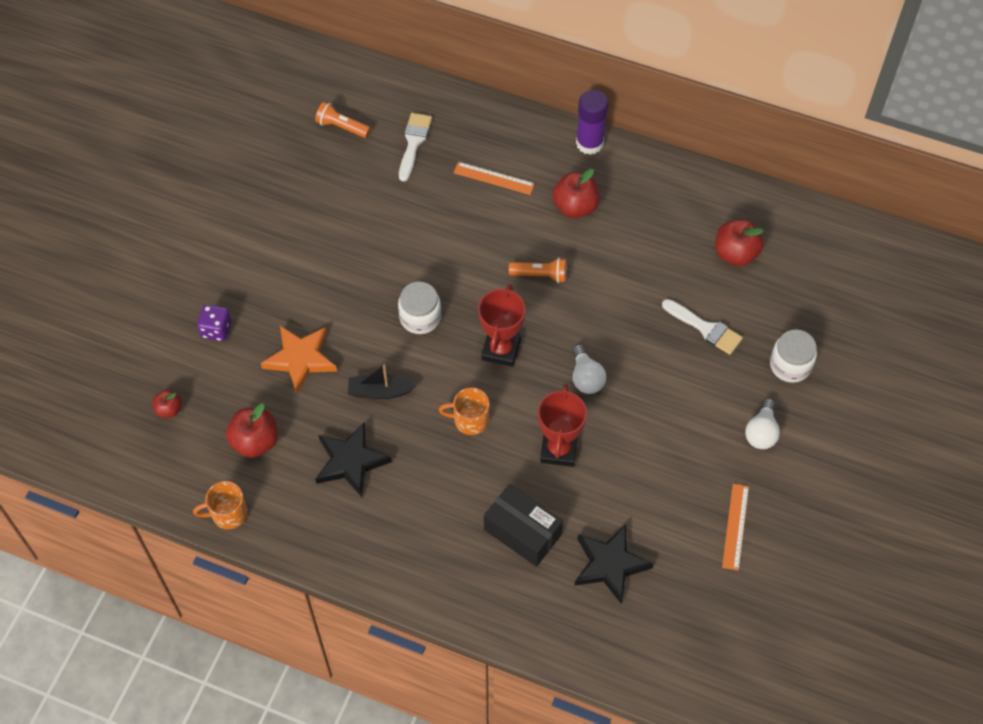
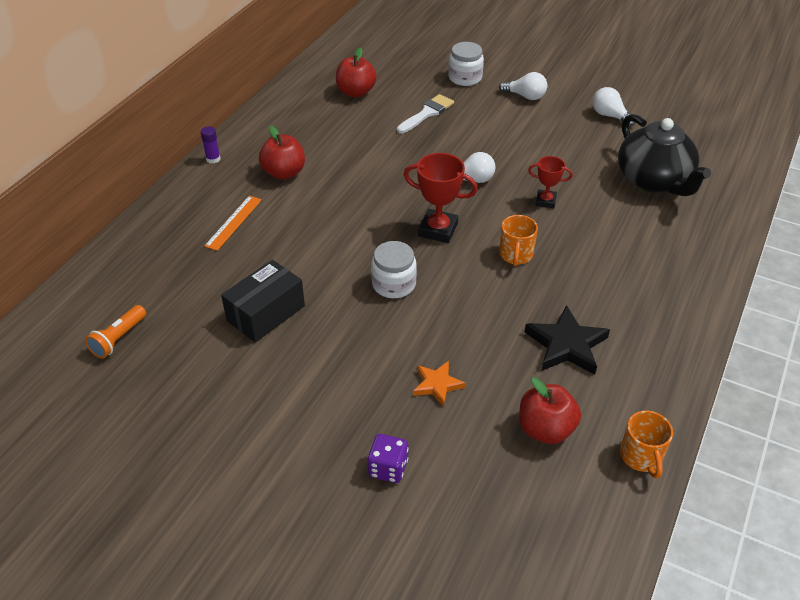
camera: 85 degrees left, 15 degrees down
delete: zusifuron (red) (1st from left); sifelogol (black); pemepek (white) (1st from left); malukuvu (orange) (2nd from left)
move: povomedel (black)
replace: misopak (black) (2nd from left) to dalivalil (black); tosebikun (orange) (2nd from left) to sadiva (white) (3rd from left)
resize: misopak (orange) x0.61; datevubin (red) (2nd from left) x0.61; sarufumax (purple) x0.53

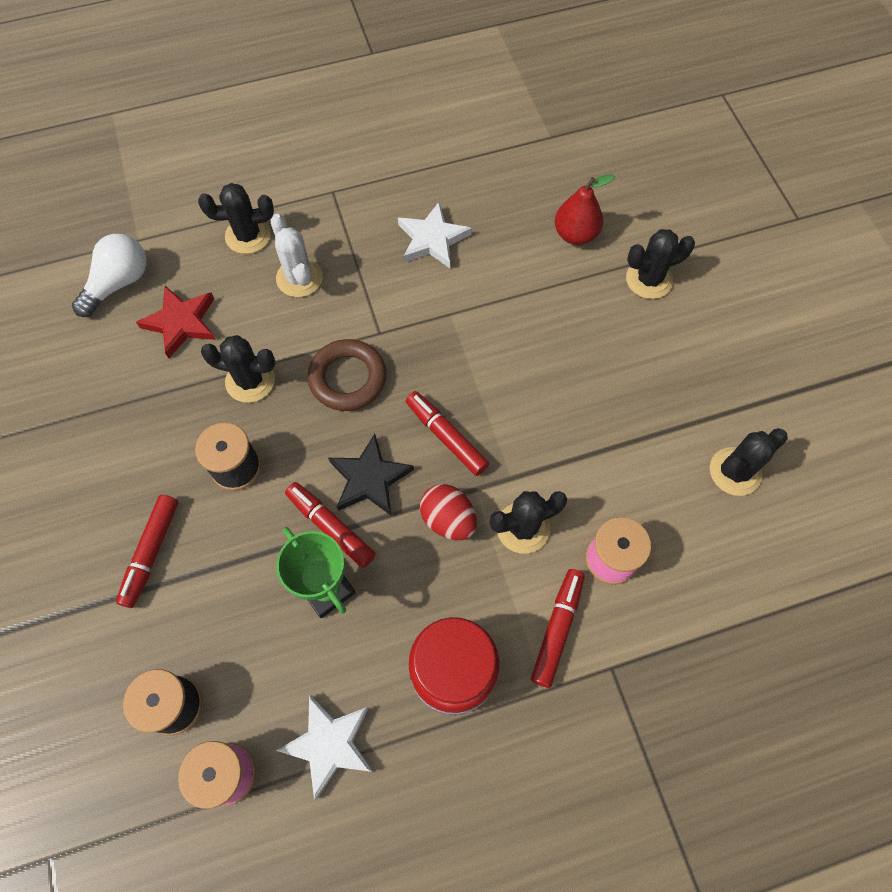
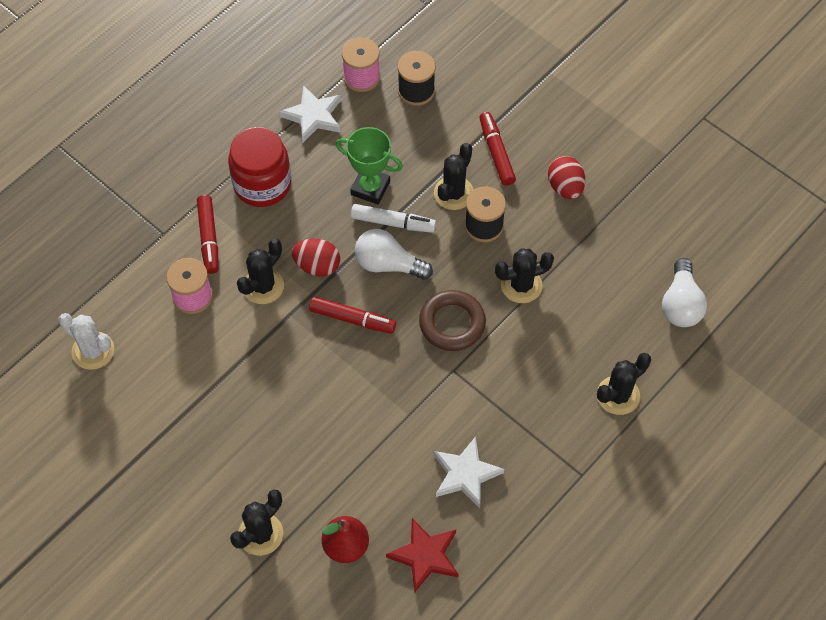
camera: 150 degrees right, 5 degrees down
insert: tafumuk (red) (2nd from left)
move: misopak (red); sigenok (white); sigenok (black) (5th from left in the first image) to sigenok (black) (3rd from left)
replace: misopak (black) to sadiva (white) (1st from left)
recolor: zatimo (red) (2nd from left) to zatimo (white)

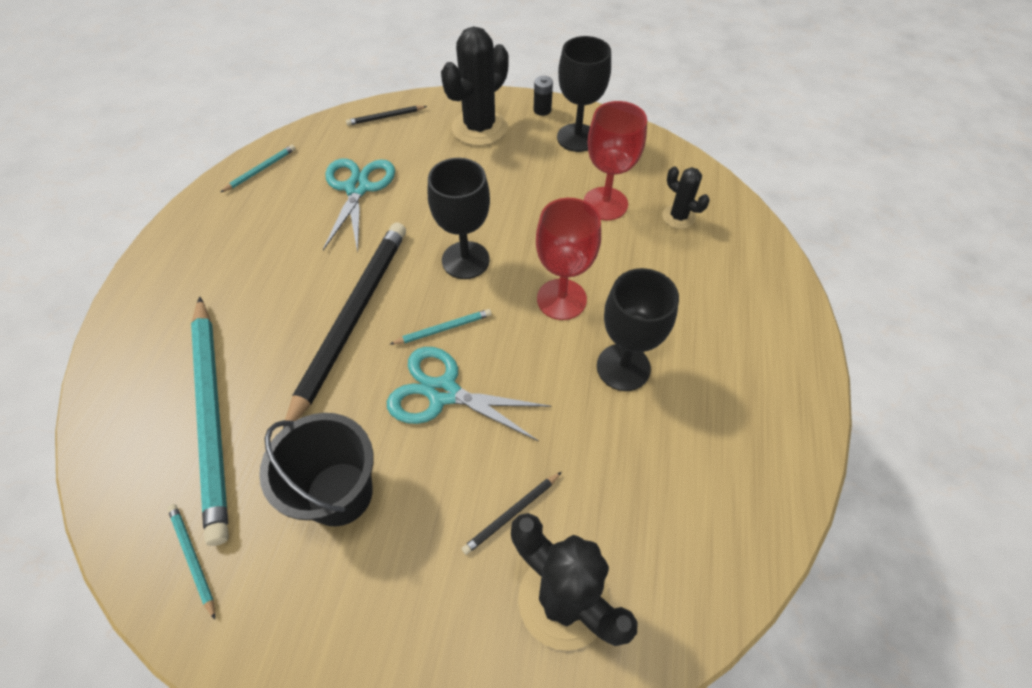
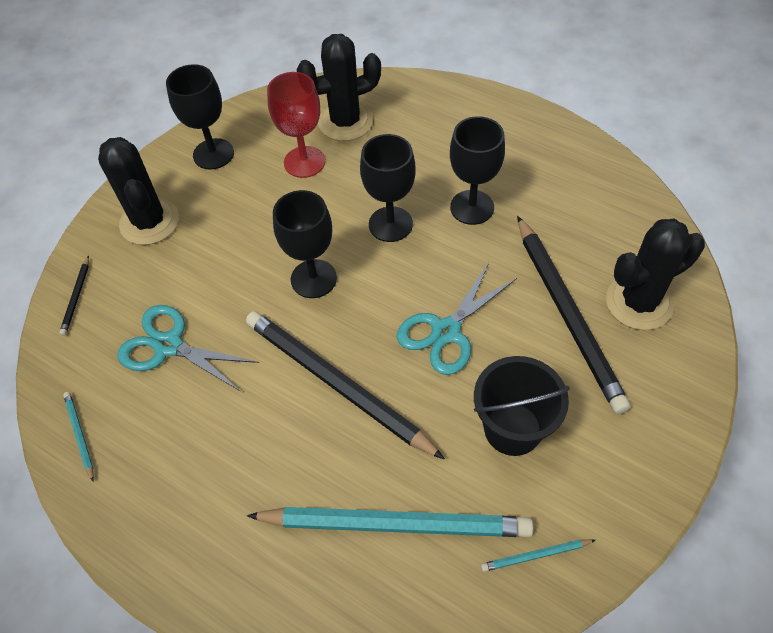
camera: 65 degrees left, 0 degrees up
delete: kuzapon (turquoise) (4th from left); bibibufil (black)
recolor: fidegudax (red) (1st from left) to fidegudax (black) (3rd from left)
resize: kuzapon (black) (3rd from left) x2.45; sigenok (black) (3rd from left in the first image) x1.88

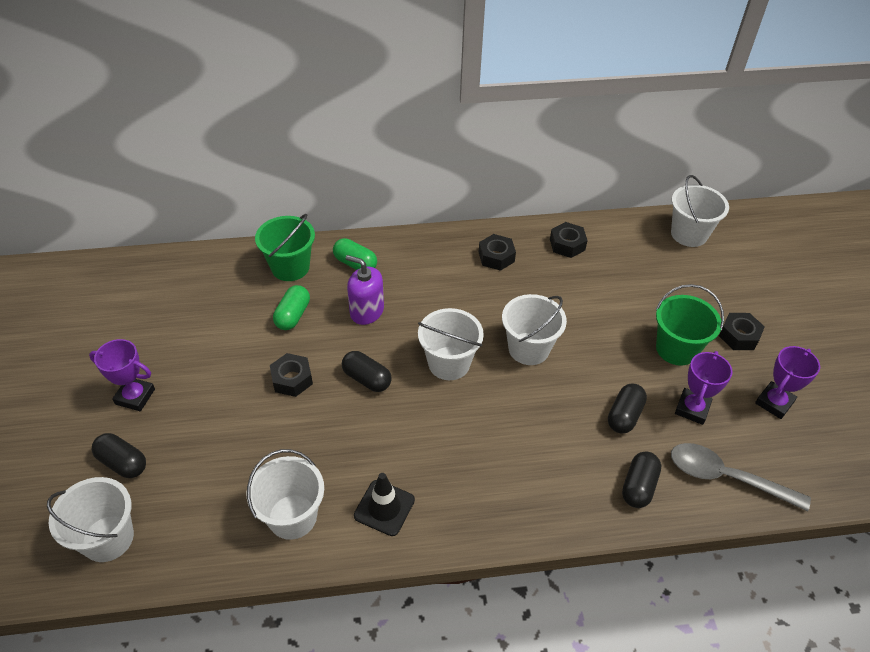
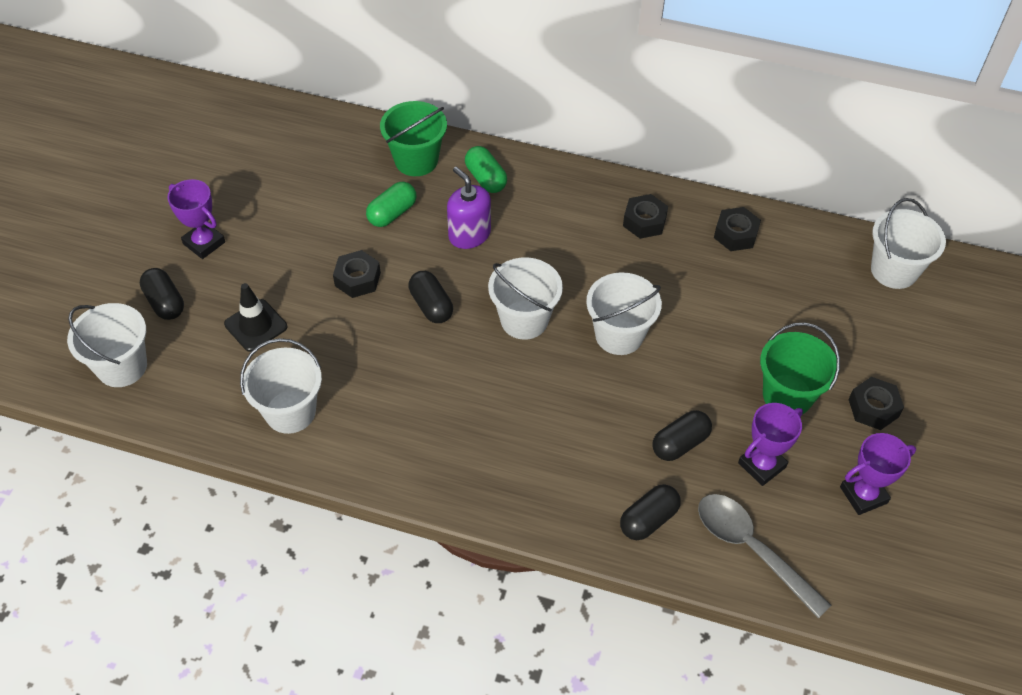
camera: 25 degrees right, 5 degrees up
move: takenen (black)

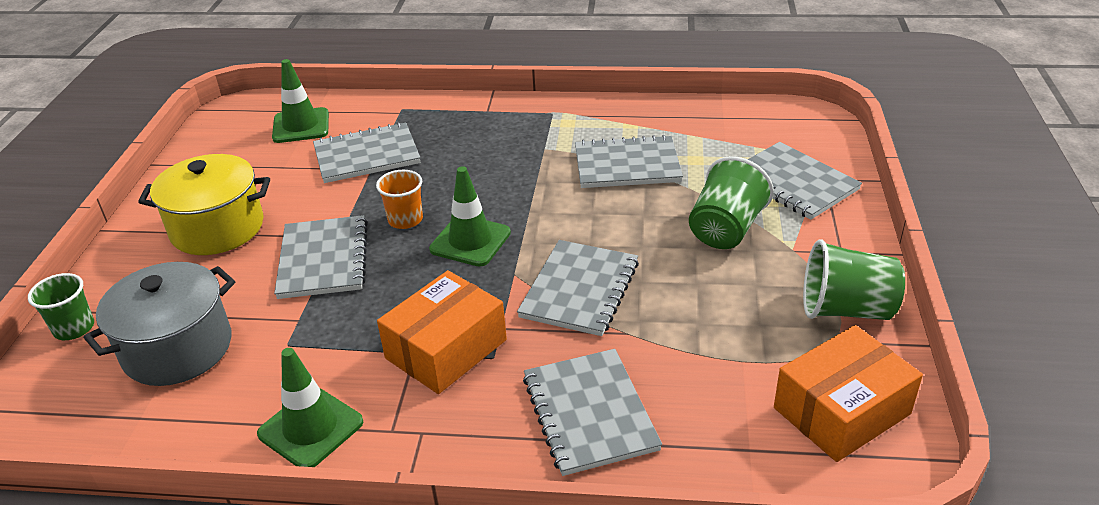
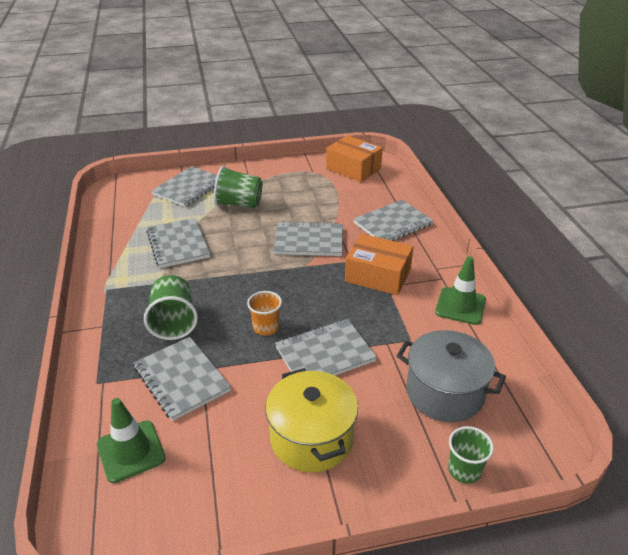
camera: 110 degrees left, 0 degrees up
delete: takenen (green) (3rd from left)
move: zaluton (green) (3rd from left in the first image) to zaluton (green) (1st from left)

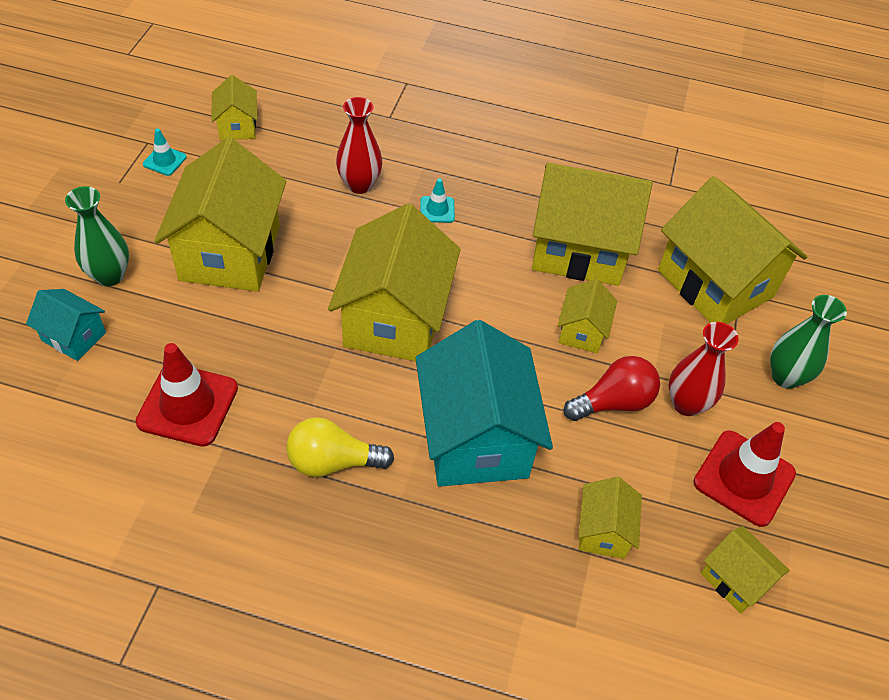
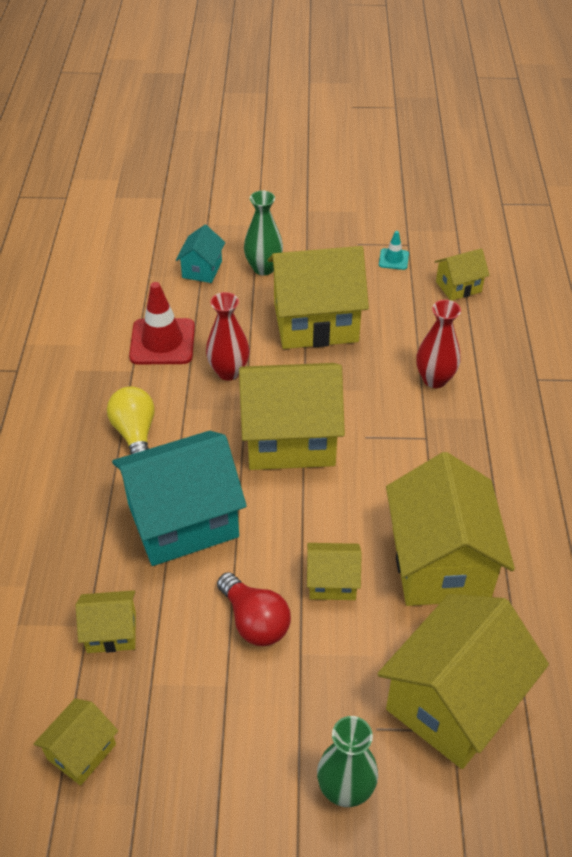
camera: 80 degrees right, 5 degrees down
delete: takenen (turquoise) (2nd from left); takenen (red) (2nd from left)
move: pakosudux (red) (2nd from left in the first image) to pakosudux (red) (1st from left)

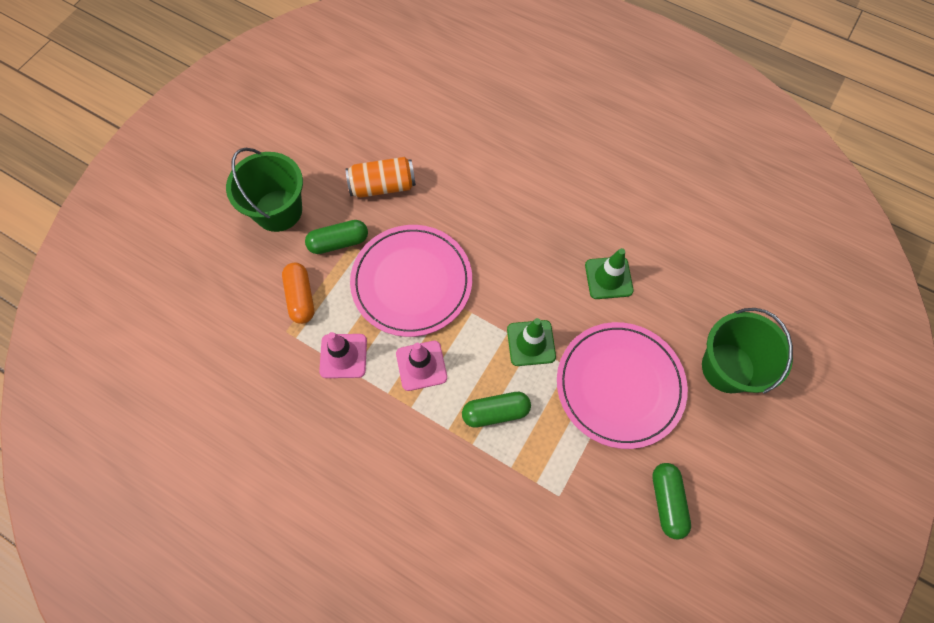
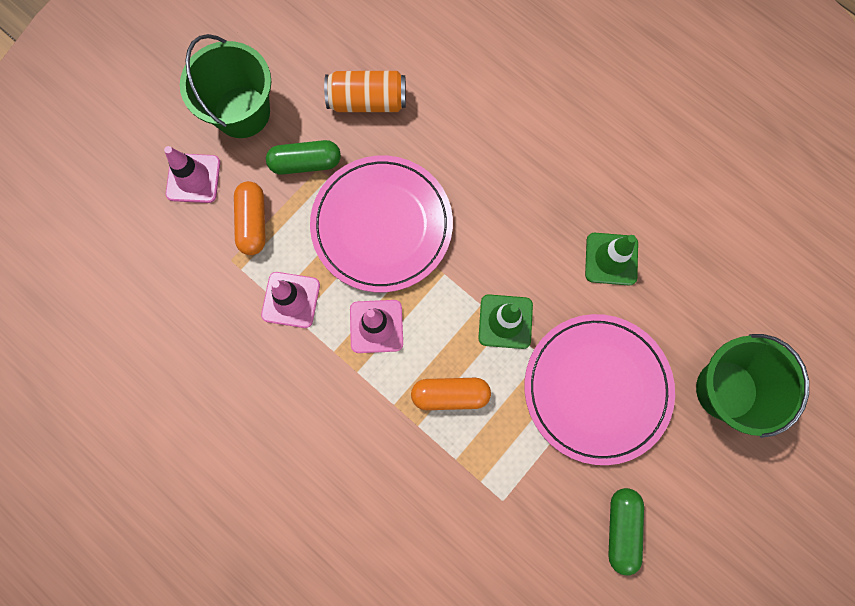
camera: 10 degrees right, 10 degrees up
insert: takenen (pink) (1st from left)
recolor: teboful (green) (2nd from left) to teboful (orange) (2nd from left)

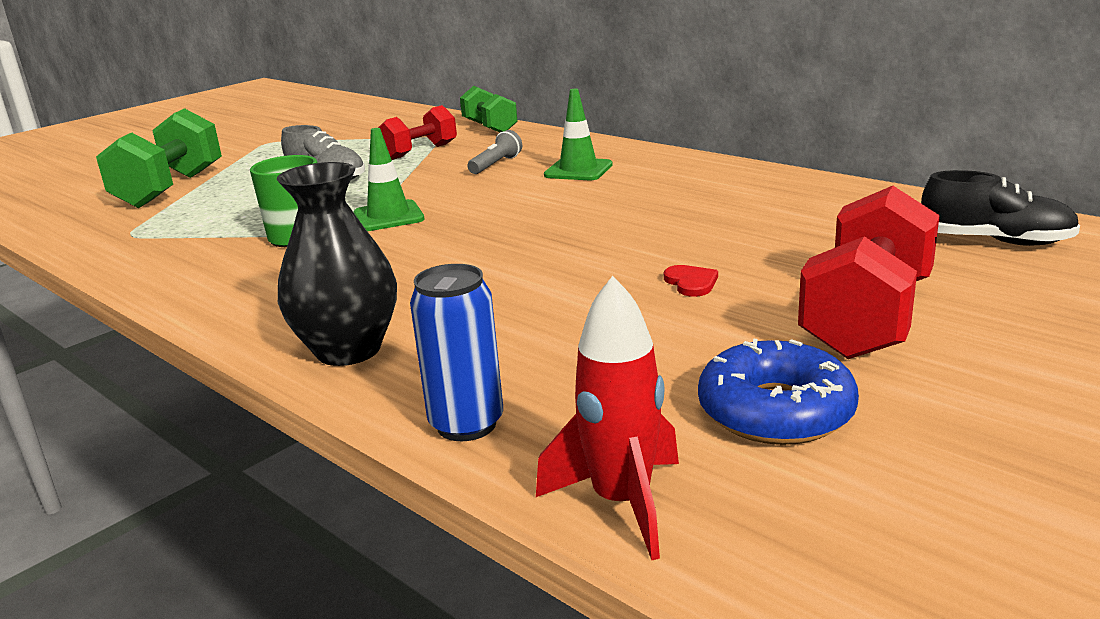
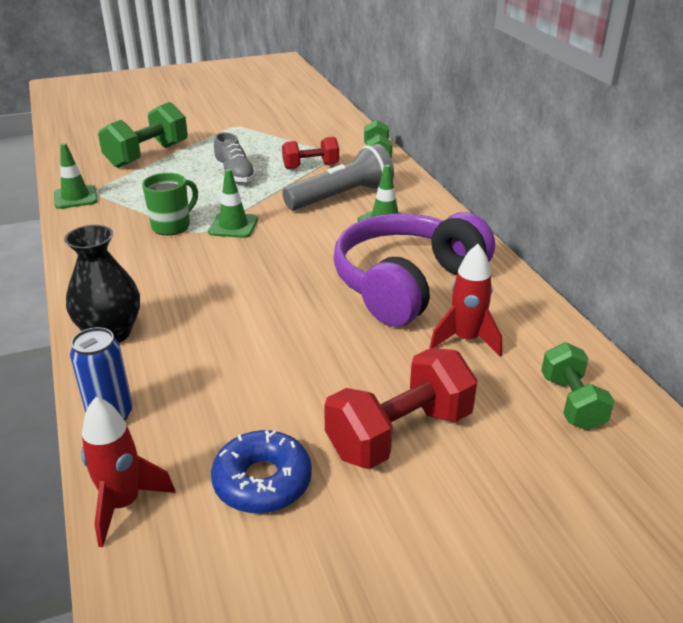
camera: 25 degrees right, 10 degrees up
delete: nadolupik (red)
insert: takenen (green) (1st from left); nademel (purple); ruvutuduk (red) (2nd from left)
replace: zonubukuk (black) to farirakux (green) (3rd from left)
resize: malukuvu (grey) x2.19

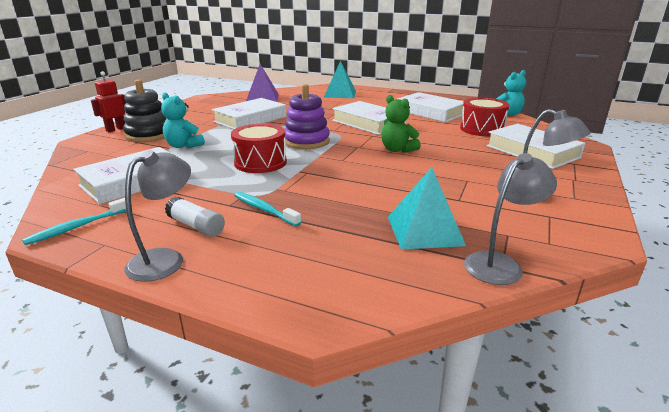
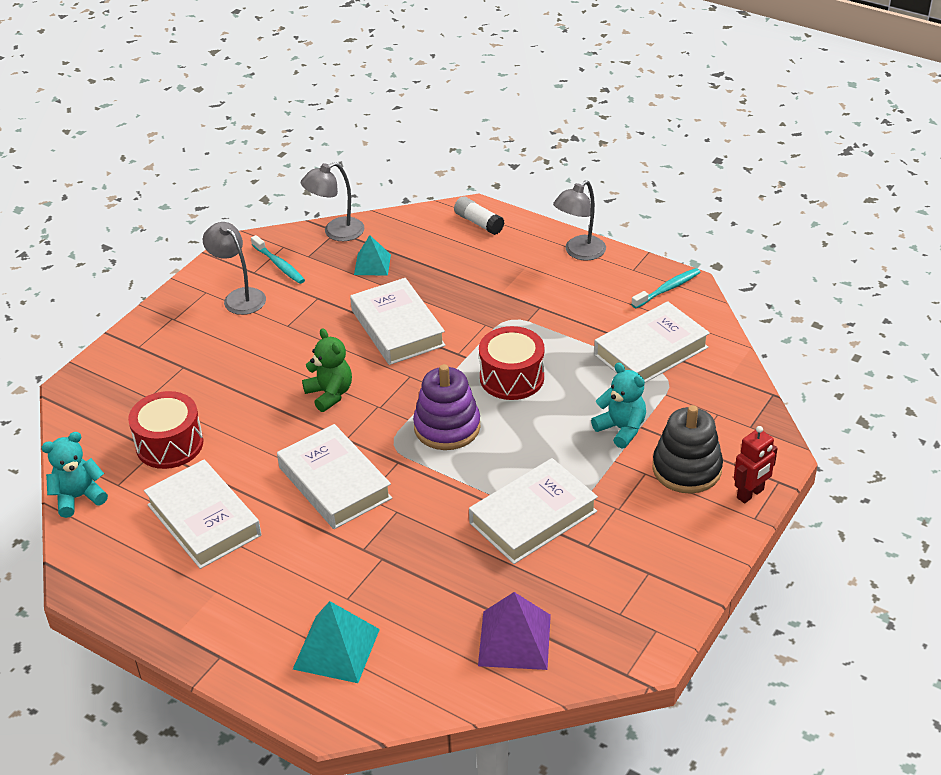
camera: 170 degrees left, 15 degrees up
move: sarufumax (white); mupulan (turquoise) (2nd from left in the first image) to mupulan (turquoise) (1st from left); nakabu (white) (5th from left in the first image) to nakabu (white) (3rd from left)
resize: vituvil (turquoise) (2nd from left) x0.64

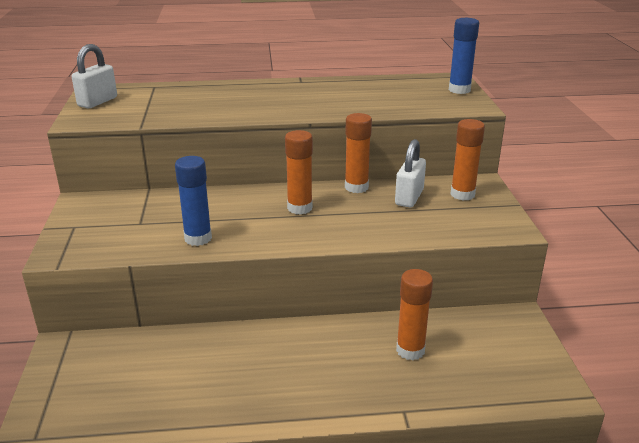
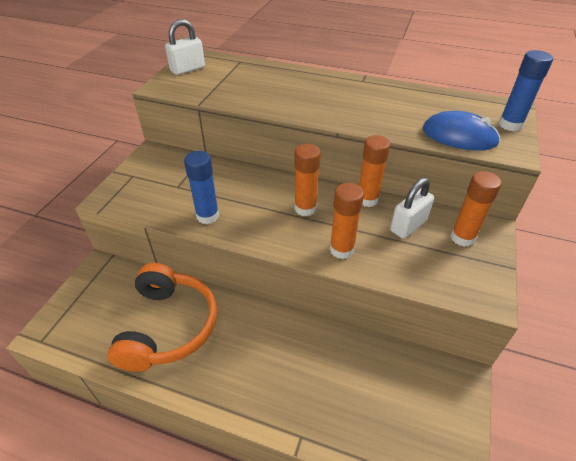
camera: 25 degrees right, 15 degrees up
insert: nademel (orange); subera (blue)
move: sarufumax (orange) (3rd from left in the first image) to sarufumax (orange) (2nd from left)

